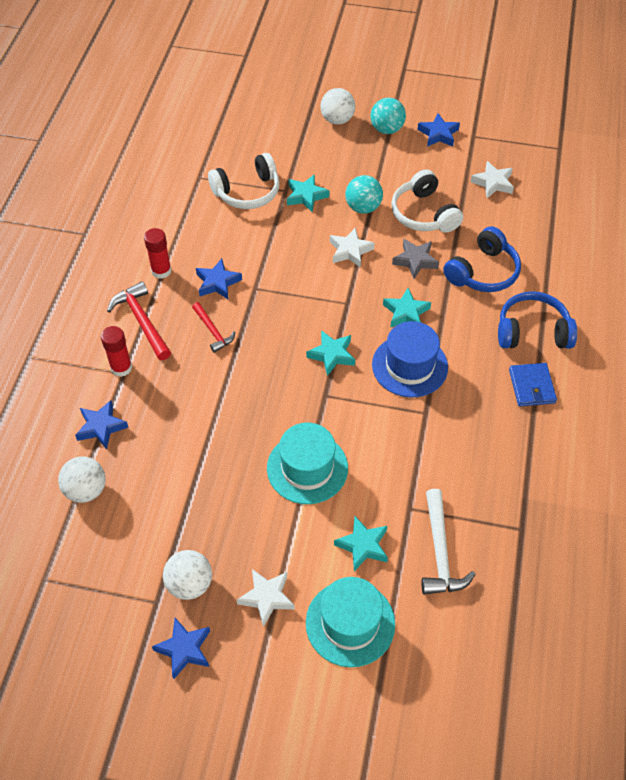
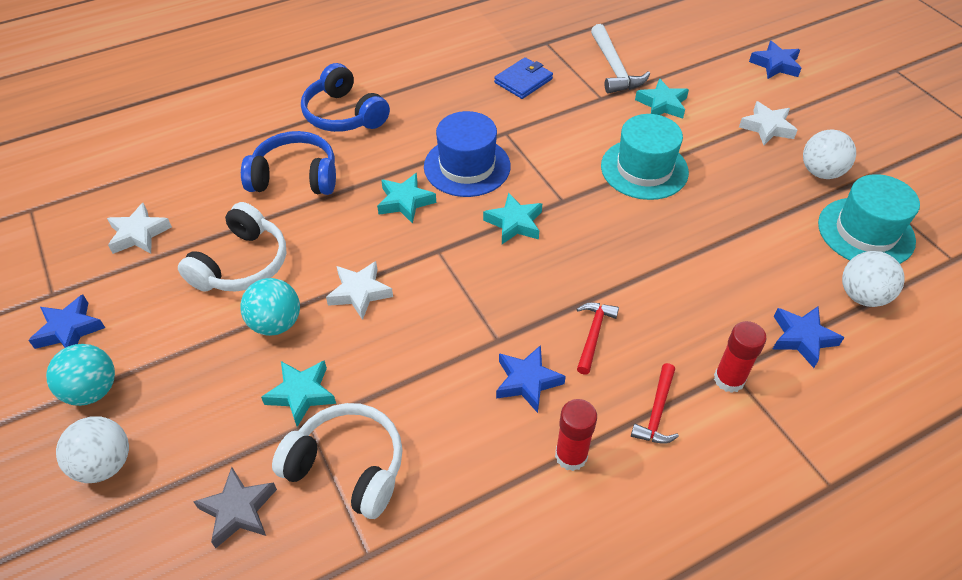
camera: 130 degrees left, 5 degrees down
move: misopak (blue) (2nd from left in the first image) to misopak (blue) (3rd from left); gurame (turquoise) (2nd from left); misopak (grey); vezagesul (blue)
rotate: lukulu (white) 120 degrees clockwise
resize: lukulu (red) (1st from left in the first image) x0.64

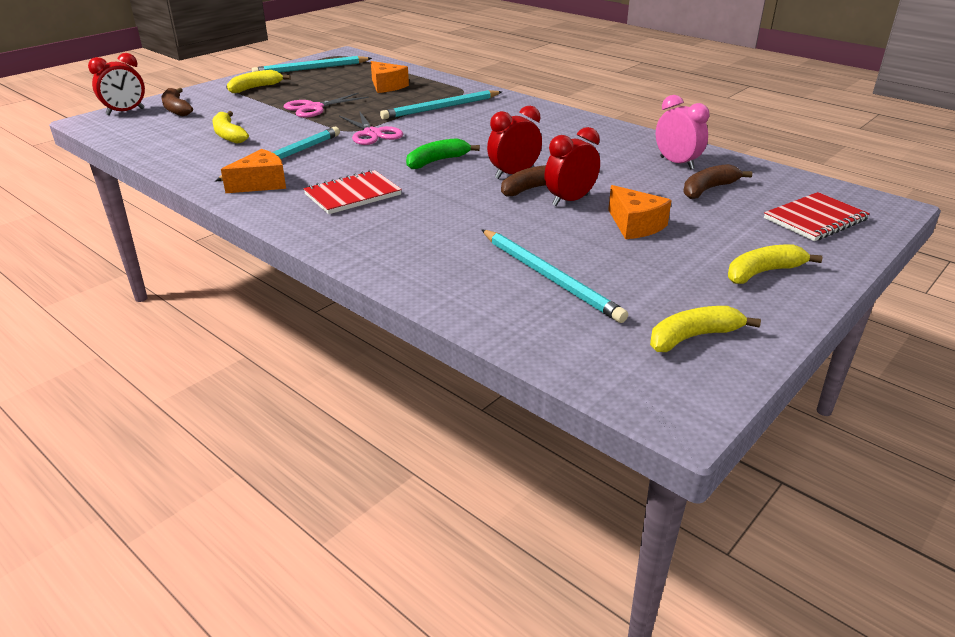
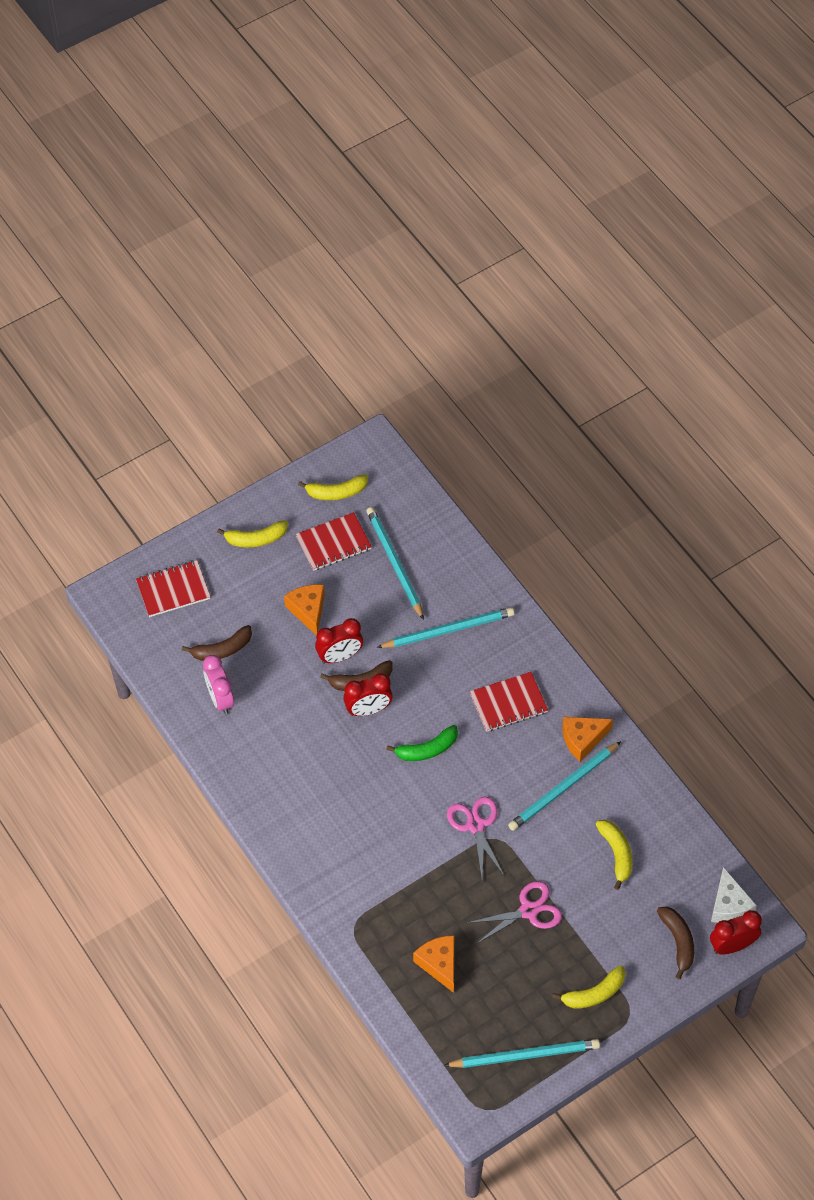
camera: 165 degrees left, 25 degrees up
insert: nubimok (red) (2nd from left); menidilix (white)
move: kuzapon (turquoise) (3rd from left in the first image) to kuzapon (turquoise) (2nd from left)

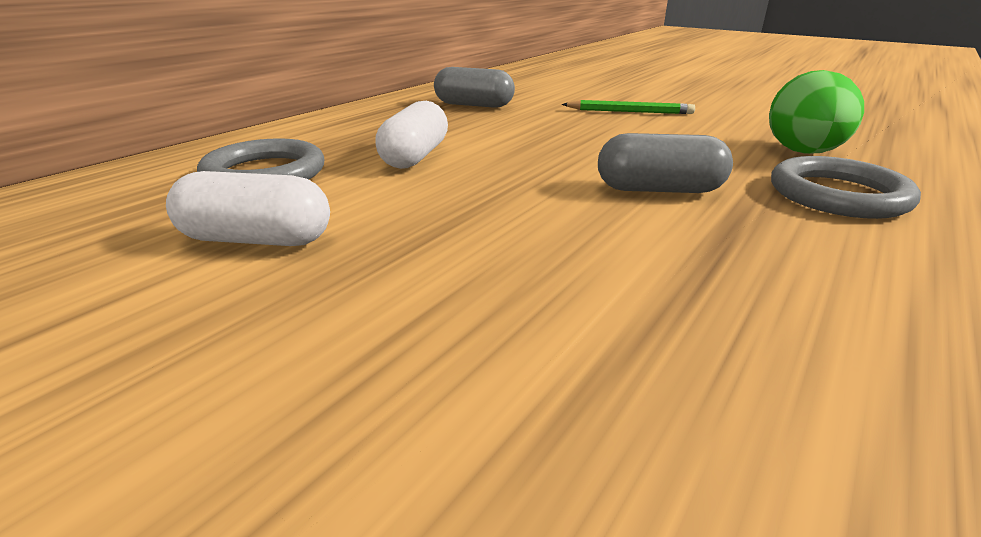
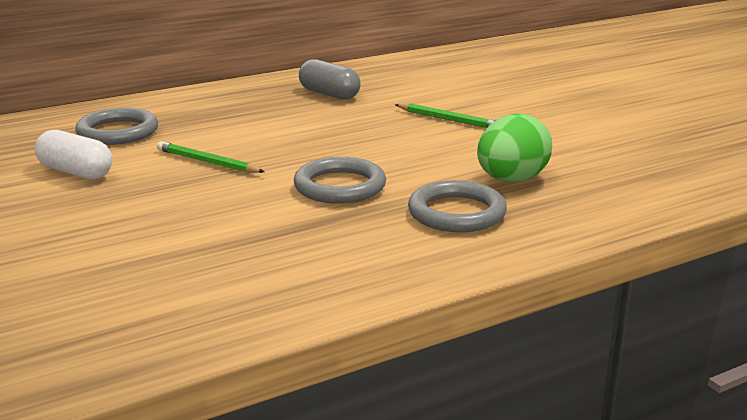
camera: 25 degrees right, 5 degrees down
delete: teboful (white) (2nd from left)
insert: kuzapon (green) (1st from left)
replace: teboful (grey) (2nd from left) to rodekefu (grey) (2nd from left)

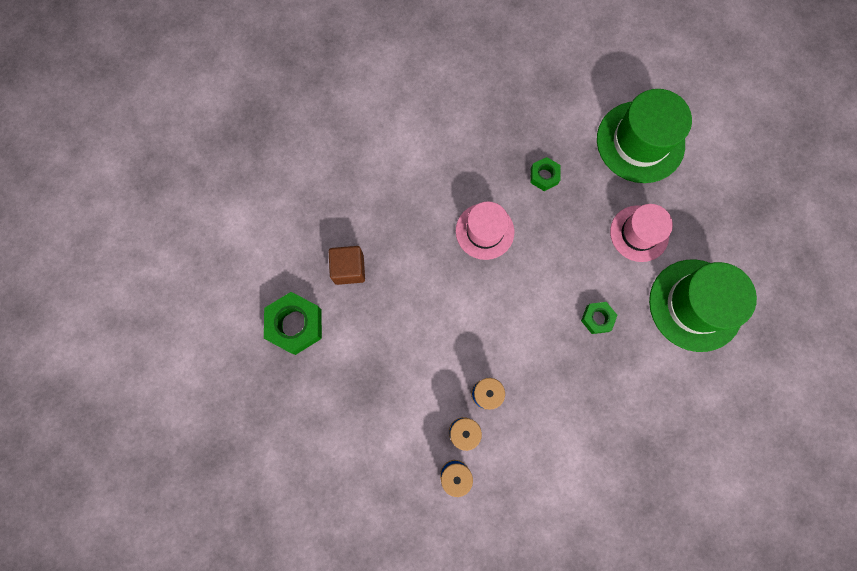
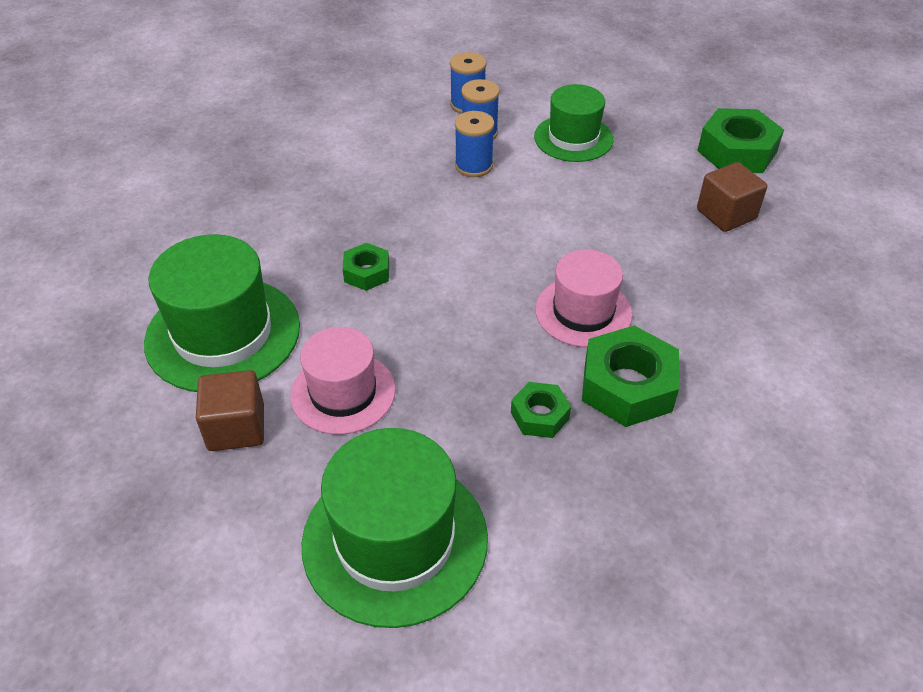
camera: 155 degrees right, 30 degrees down
insert: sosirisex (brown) (1st from left); gurame (green) (3rd from left); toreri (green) (3rd from left)

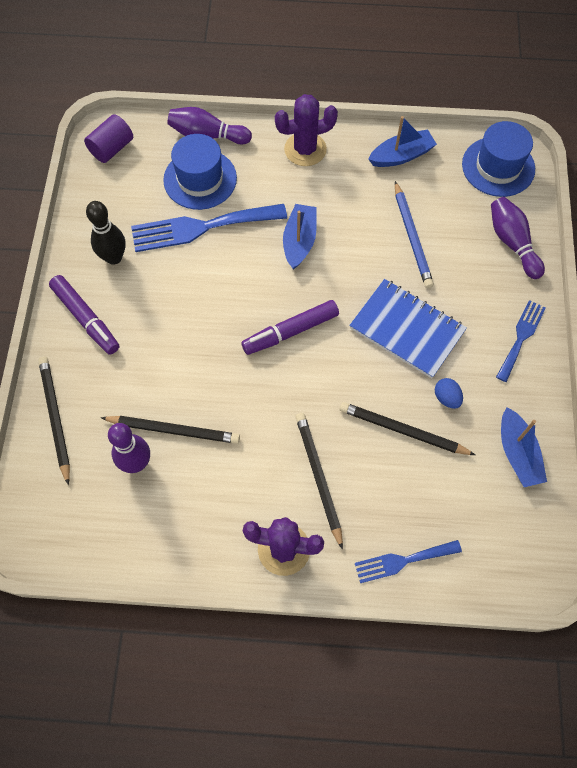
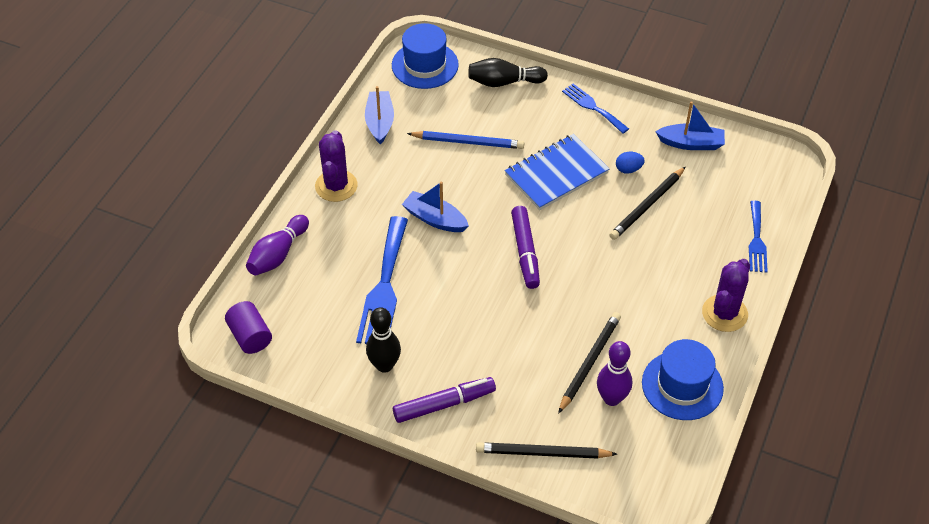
camera: 70 degrees left, 15 degrees down
delete: kuzapon (black) (3rd from left)
move: gurame (blue) (1st from left in the first image) to gurame (blue) (2nd from left)
recolor: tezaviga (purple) (3rd from left) to tezaviga (black) (2nd from left)

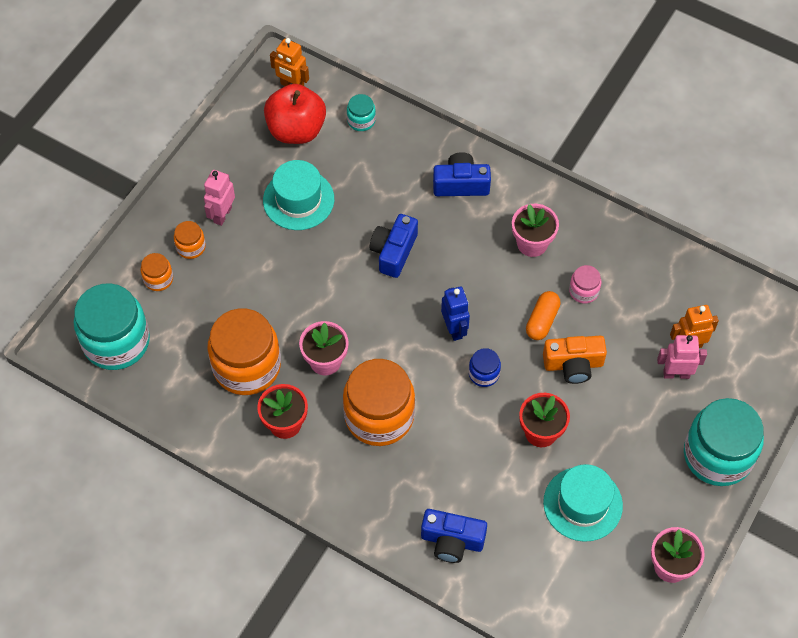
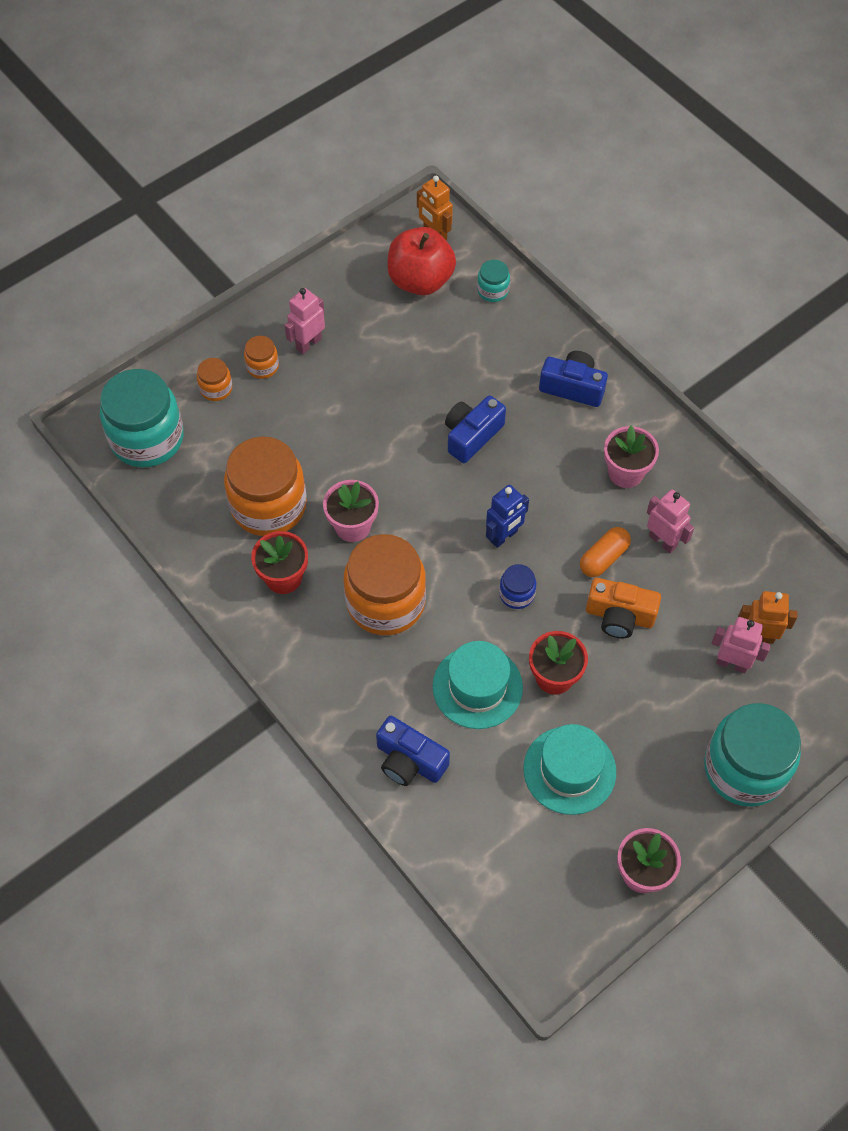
camera: 20 degrees right, 0 degrees up
move: gurame (turquoise) (1st from left)
replace: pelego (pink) to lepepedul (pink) (2nd from left)
rotate: lepepedul (blue) 45 degrees clockwise

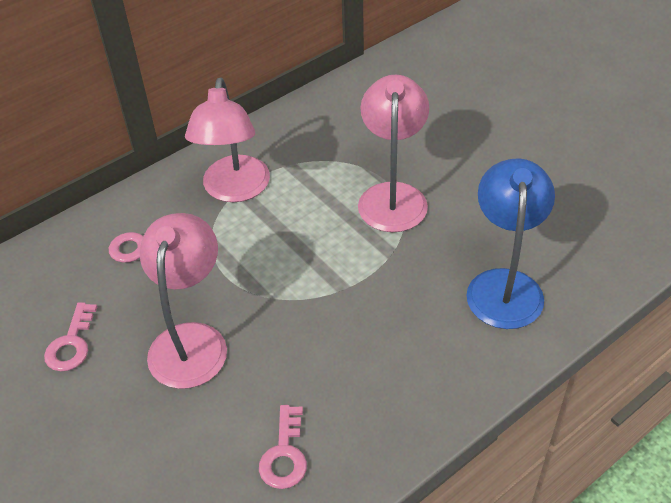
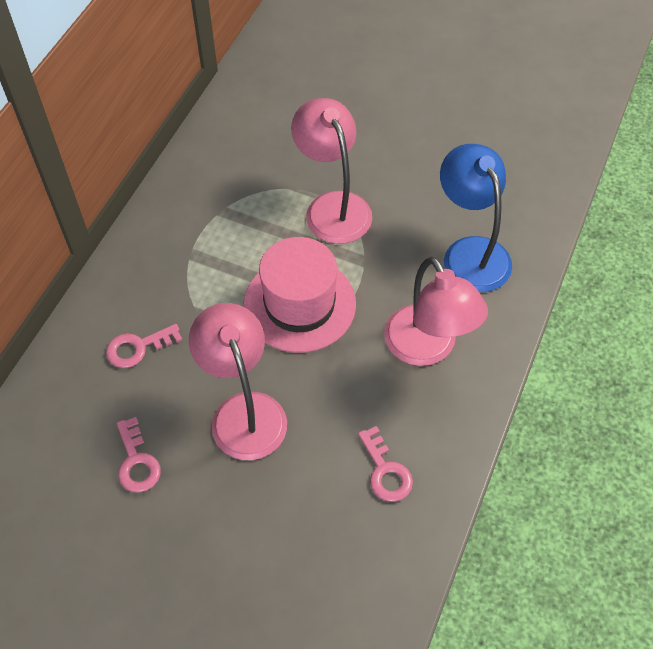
camera: 30 degrees left, 10 degrees up
insert: gurame (pink)
move: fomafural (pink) (2nd from left in the first image) to fomafural (pink) (3rd from left)

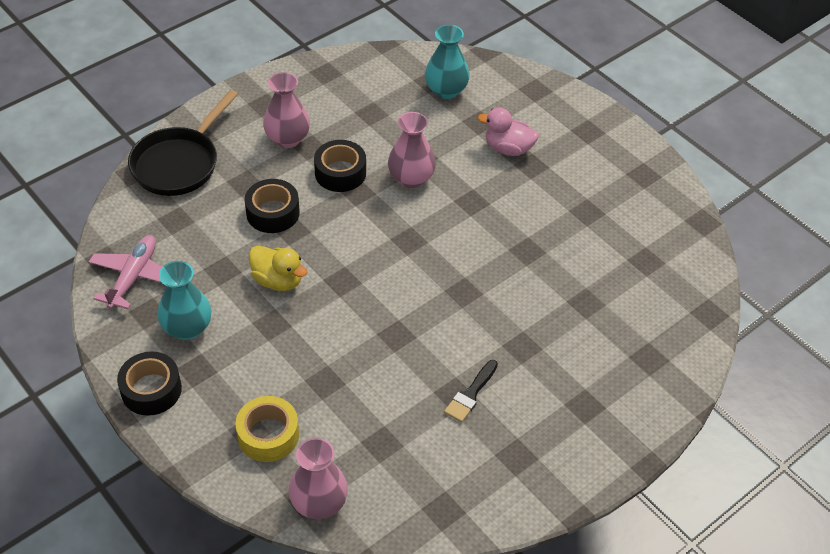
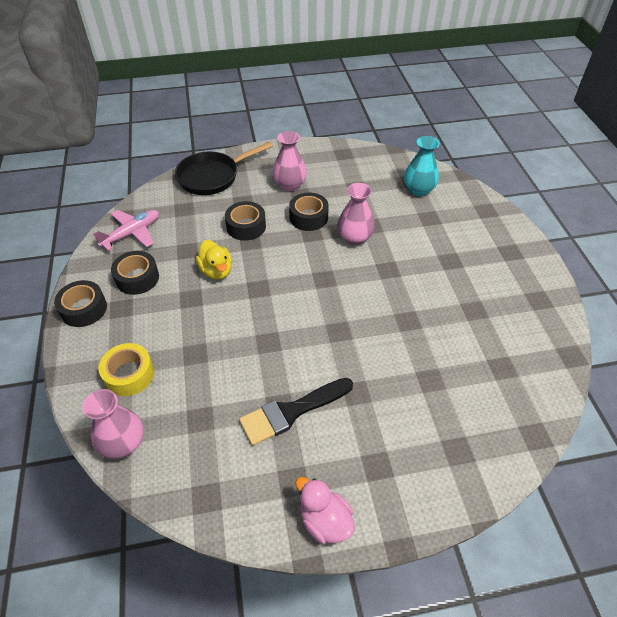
camera: 30 degrees right, 0 degrees up
move: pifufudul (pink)
replace: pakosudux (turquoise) (1st from left) to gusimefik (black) (2nd from left)
resize: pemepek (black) x1.72

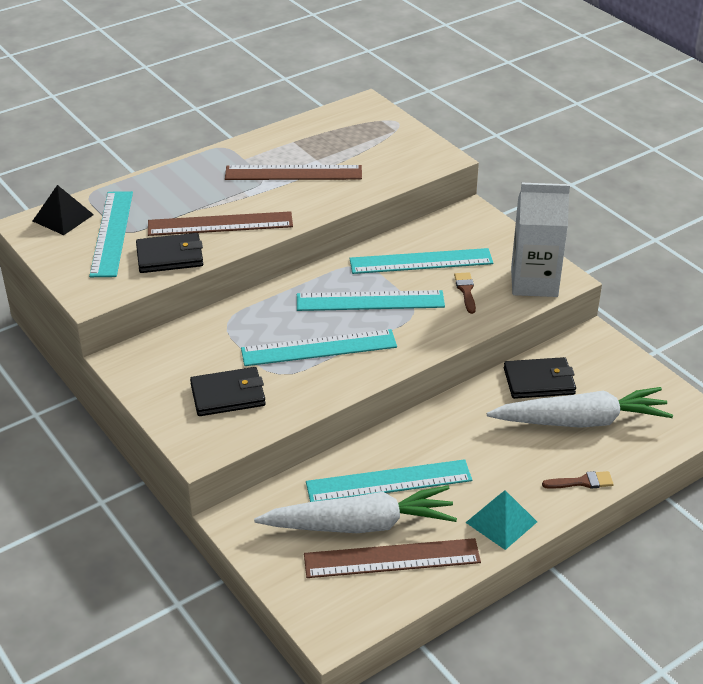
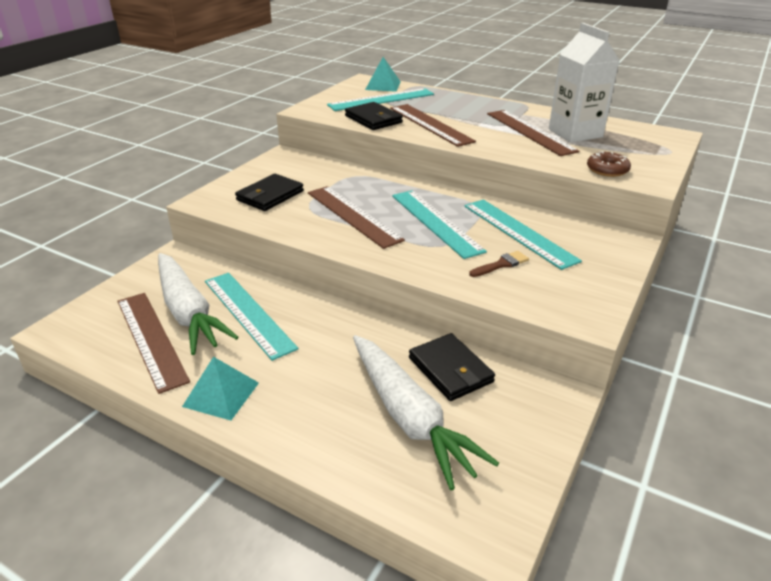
camera: 65 degrees right, 5 degrees down
delete: pemepek (brown) (2nd from left)
insert: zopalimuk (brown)
move: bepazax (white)
recolor: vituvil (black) to vituvil (turquoise) (2nd from left); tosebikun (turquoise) (2nd from left) to tosebikun (brown) (2nd from left)
rotate: vezagesul (black) (2nd from left in the first image) 75 degrees clockwise

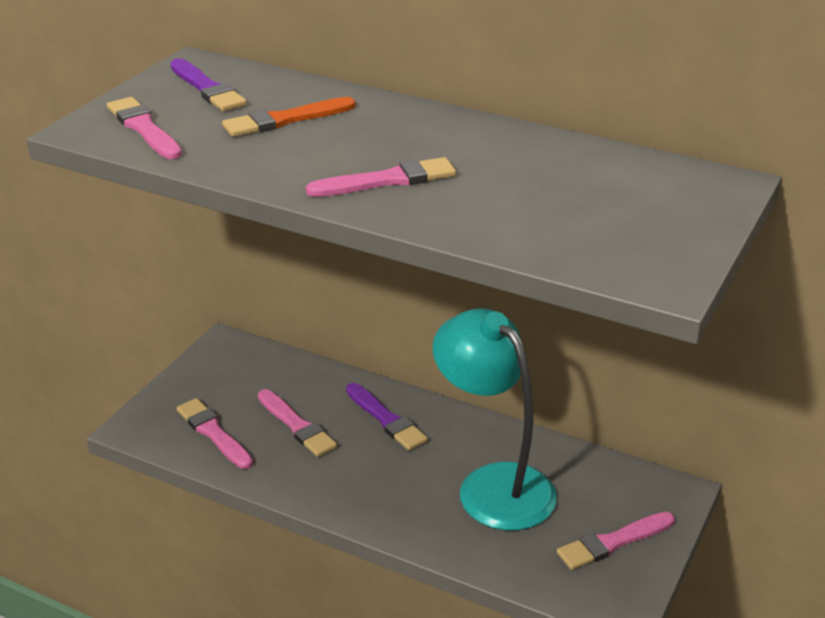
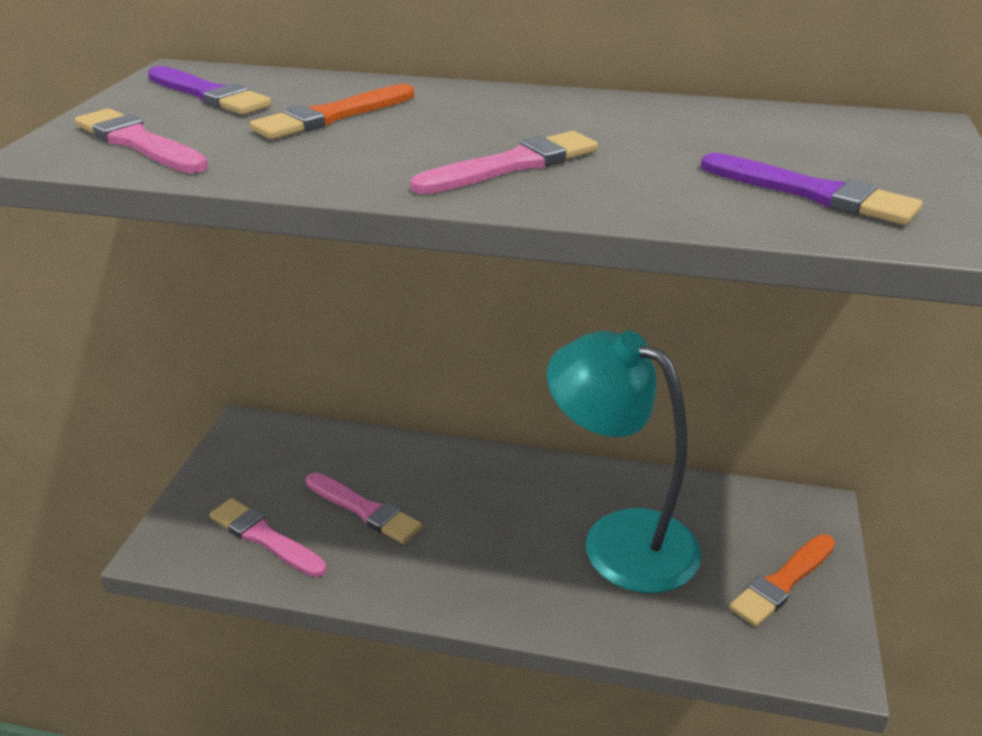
camera: 15 degrees left, 0 degrees up
move: pemepek (purple) (2nd from left)
recolor: pemepek (pink) (5th from left) to pemepek (orange) (2nd from left)

